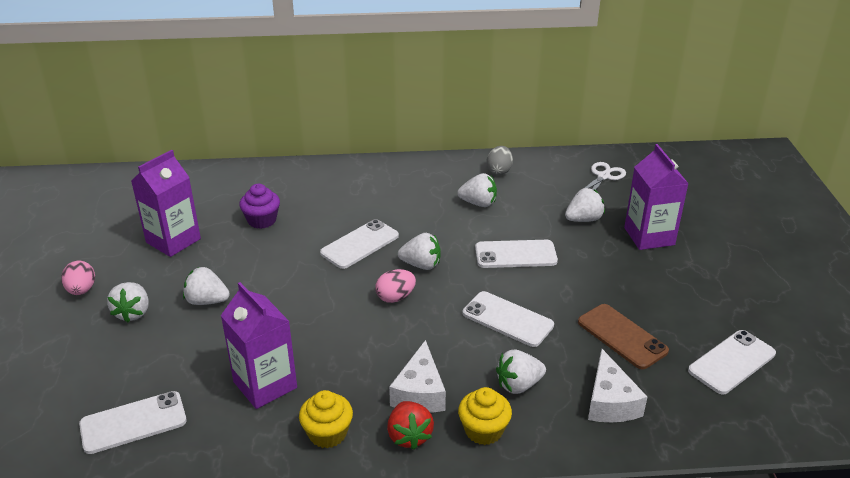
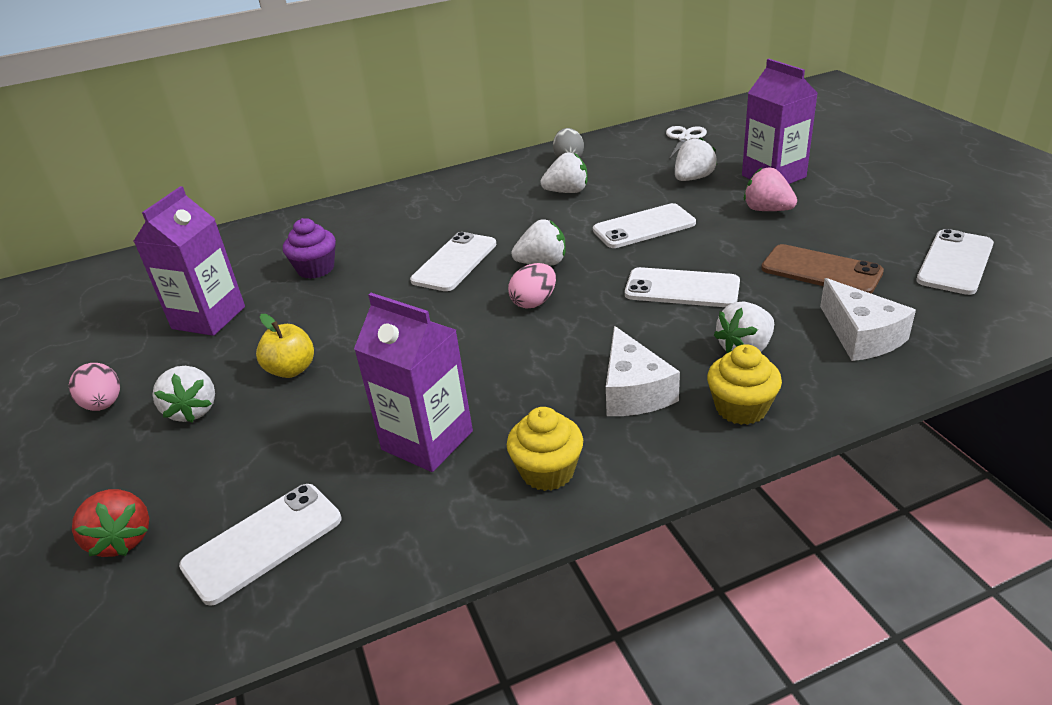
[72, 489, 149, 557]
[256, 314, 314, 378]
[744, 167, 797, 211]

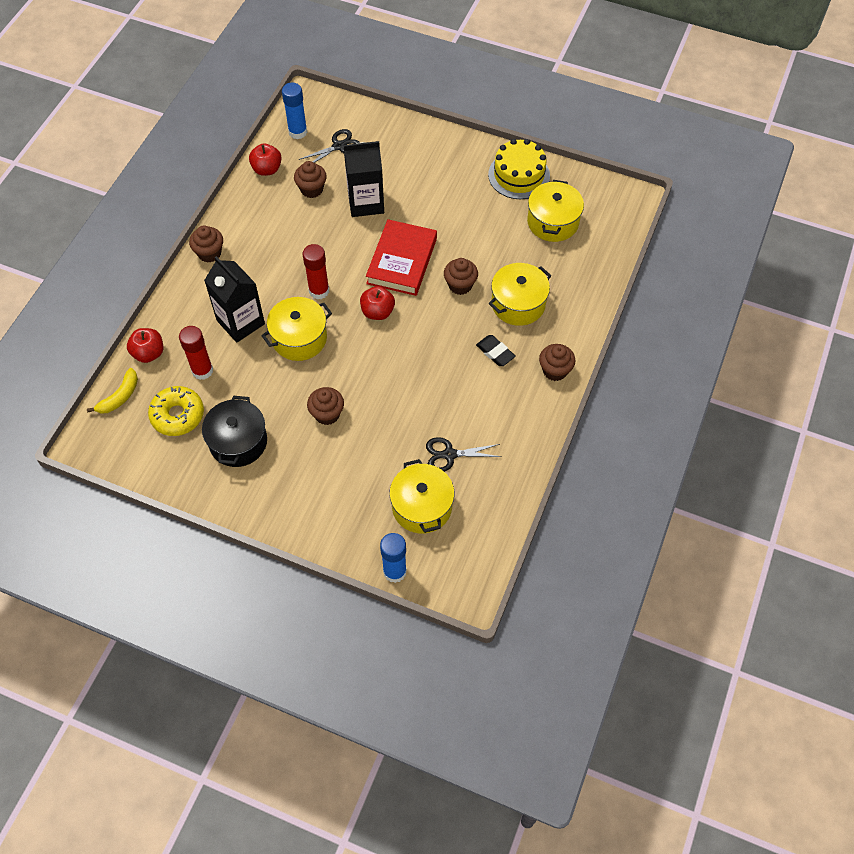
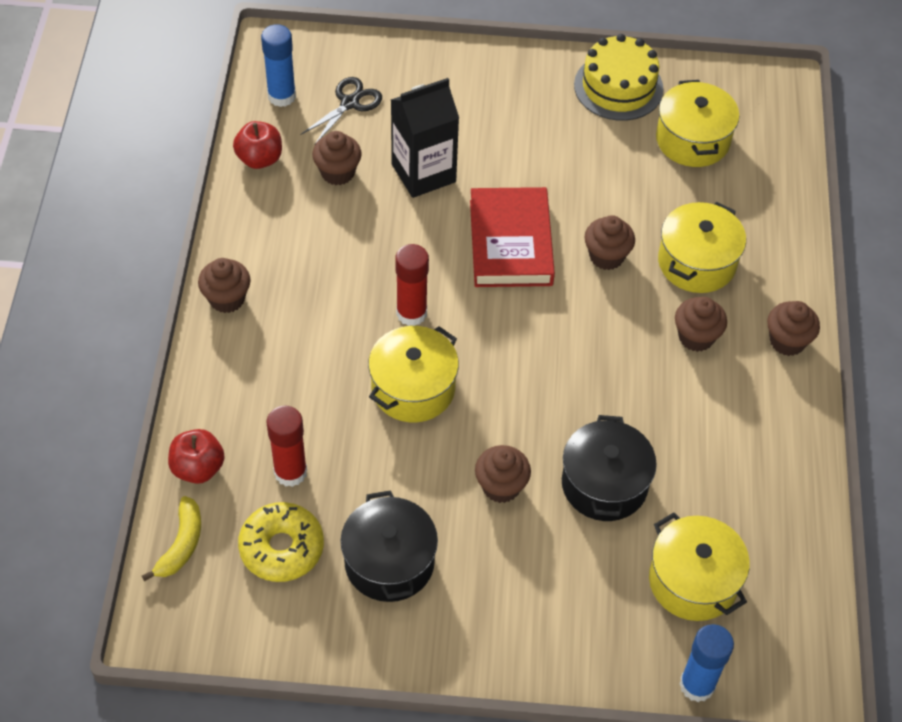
[562, 415, 657, 521]
[675, 297, 727, 352]
[204, 256, 265, 343] (first image)
[360, 286, 395, 320] (first image)
[426, 437, 502, 472] (first image)

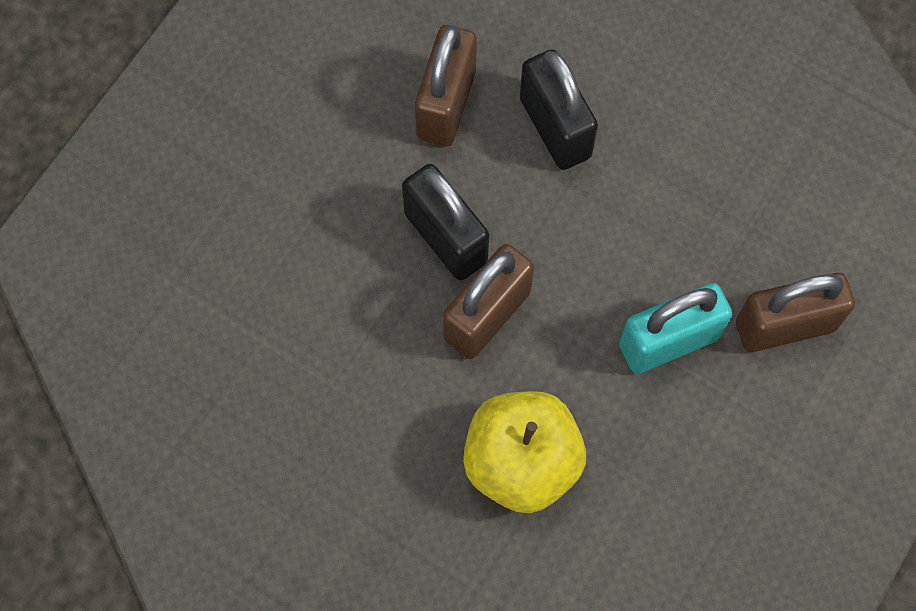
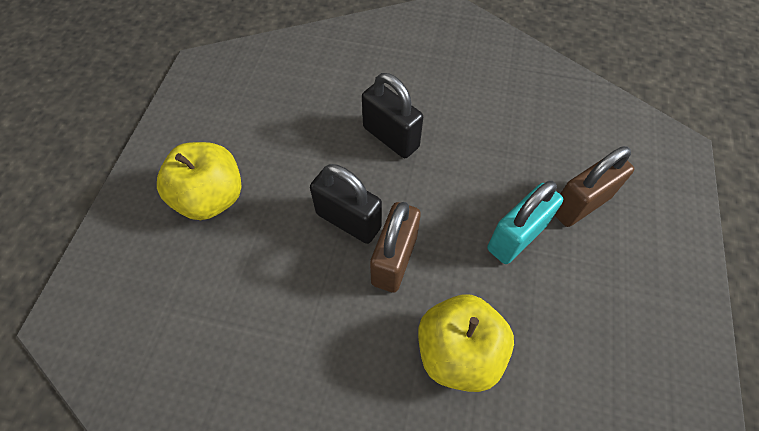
[157, 142, 241, 220]
[415, 25, 477, 146] (first image)

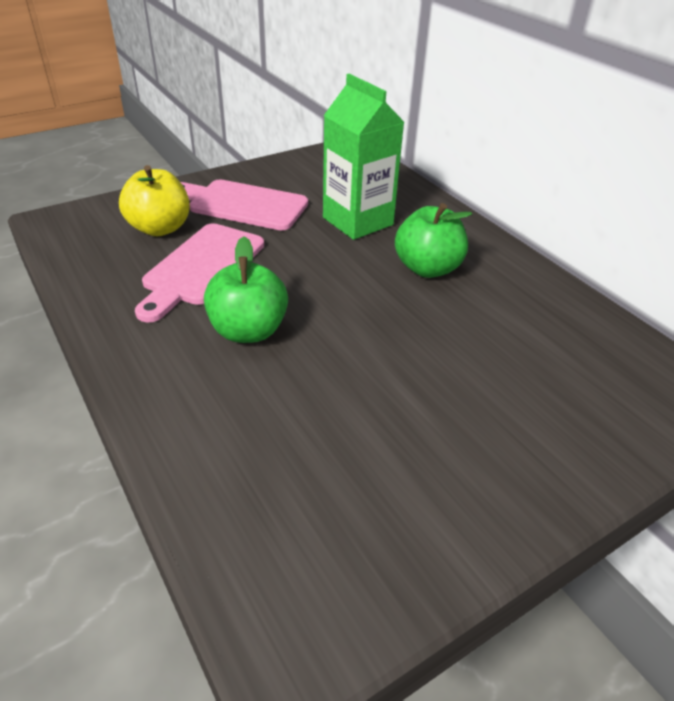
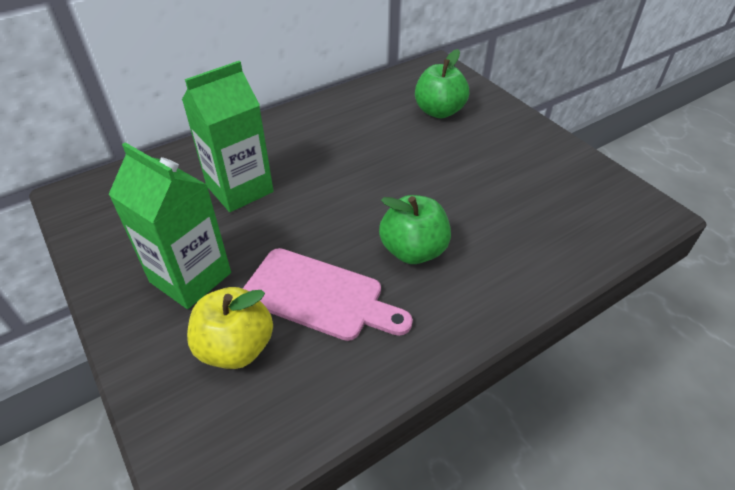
[108, 142, 231, 309]
[415, 49, 469, 118]

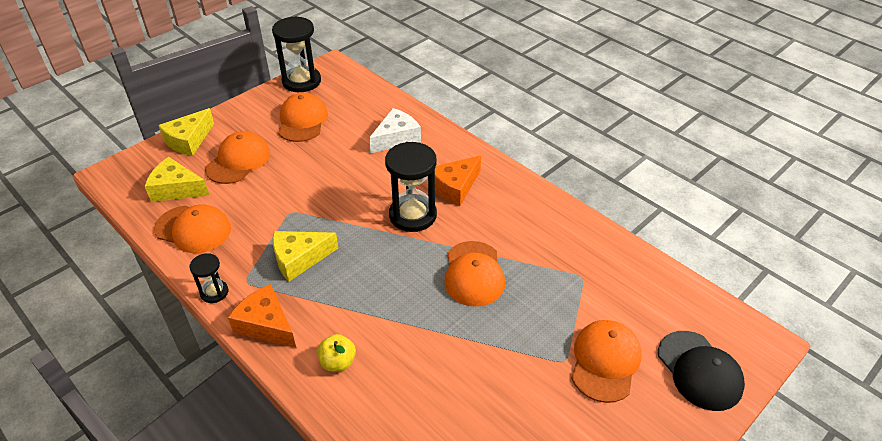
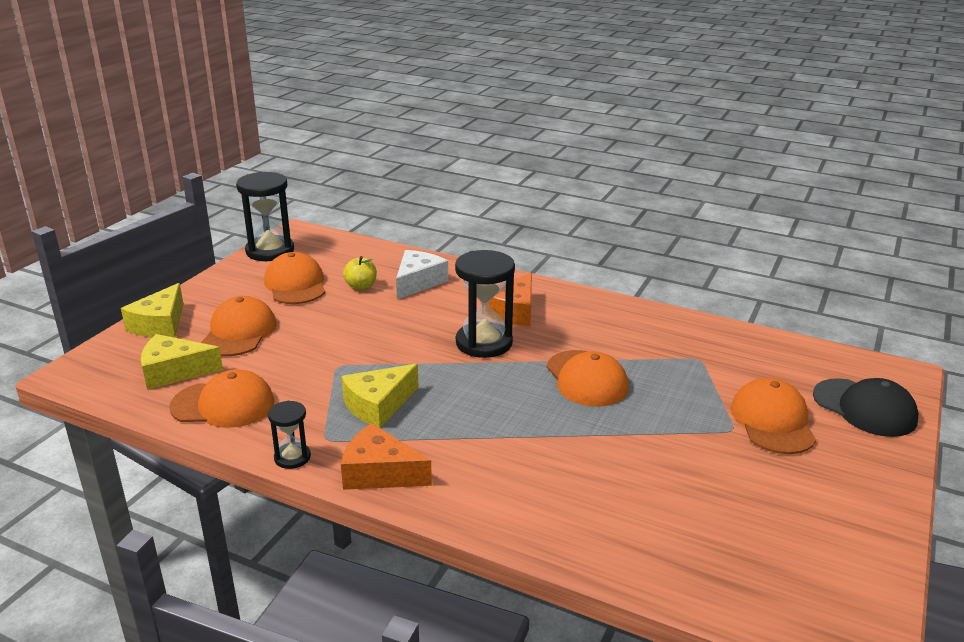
[343, 256, 377, 290]

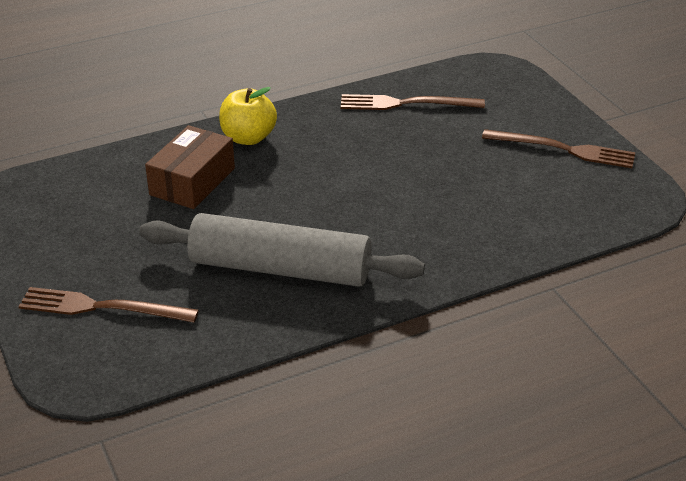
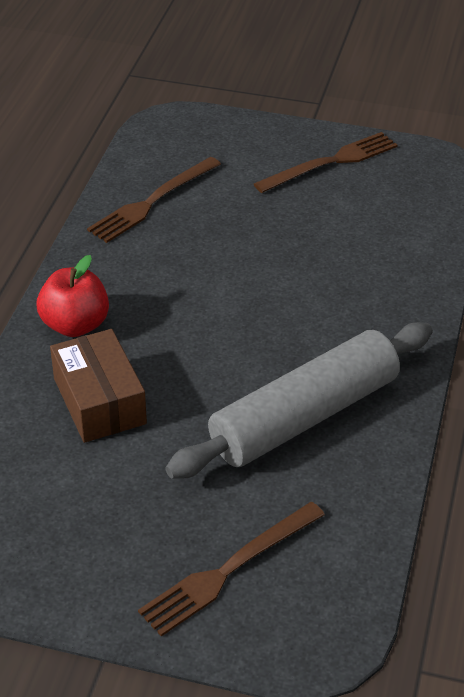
[37, 255, 109, 337]

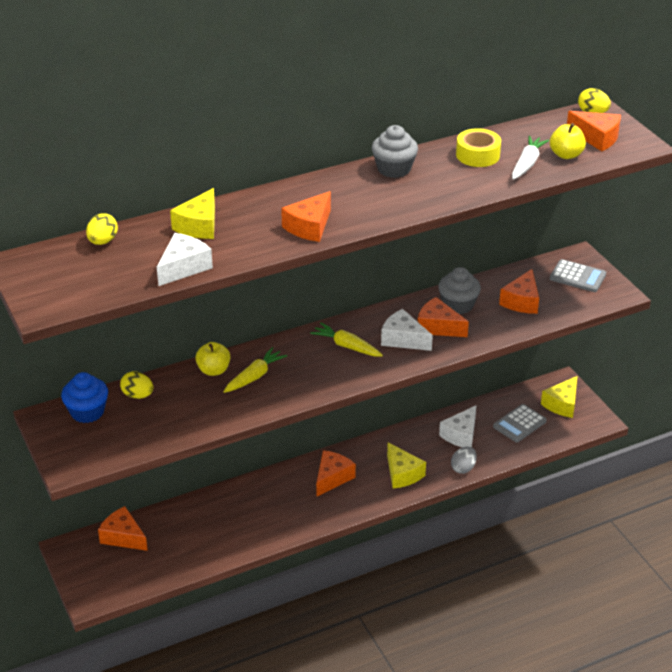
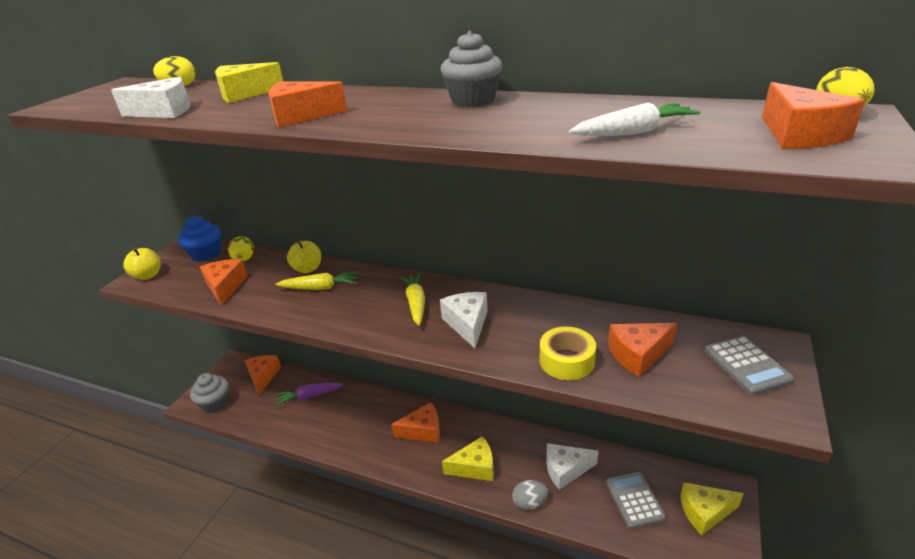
[123, 247, 160, 280]
[190, 373, 229, 413]
[200, 259, 248, 306]
[276, 383, 343, 406]
[442, 436, 494, 481]
[540, 327, 596, 380]
[606, 472, 666, 529]

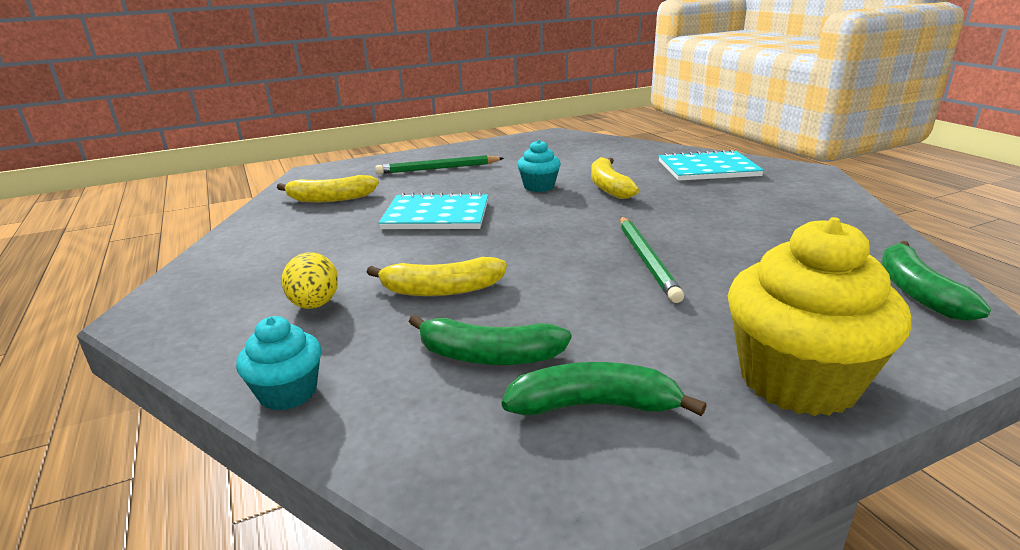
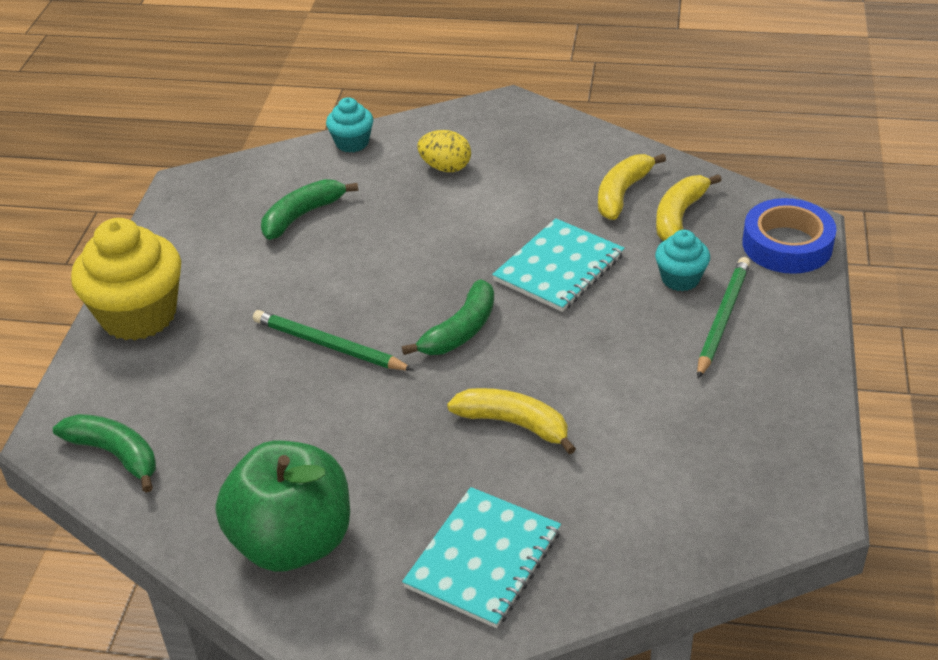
[216, 441, 350, 572]
[402, 279, 494, 355]
[598, 154, 666, 220]
[655, 230, 710, 291]
[742, 198, 836, 274]

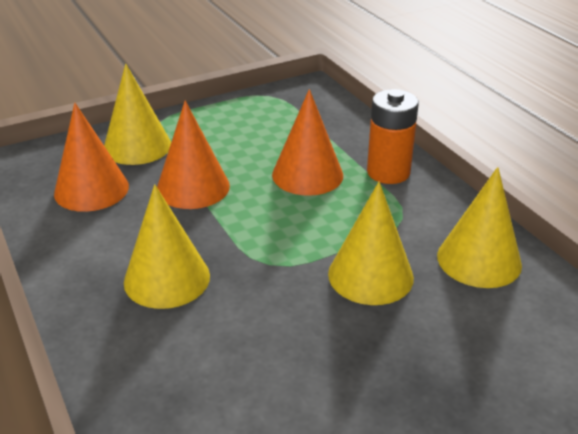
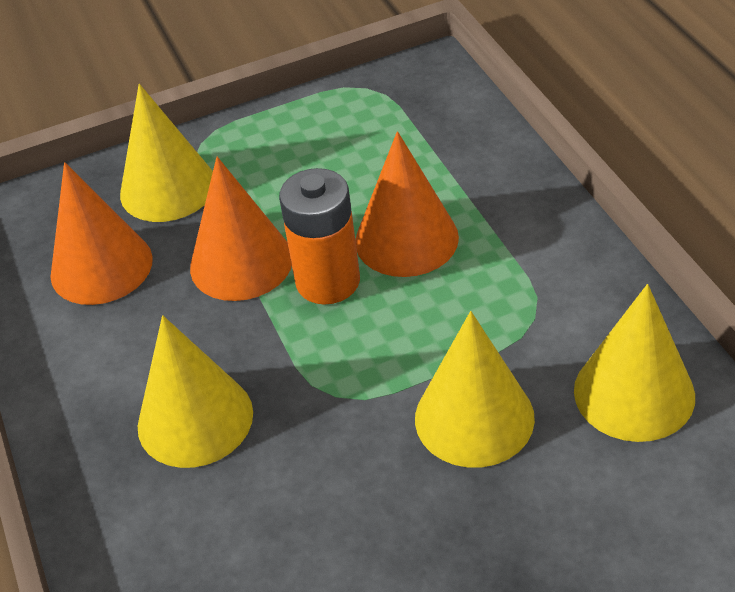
[279, 168, 360, 305]

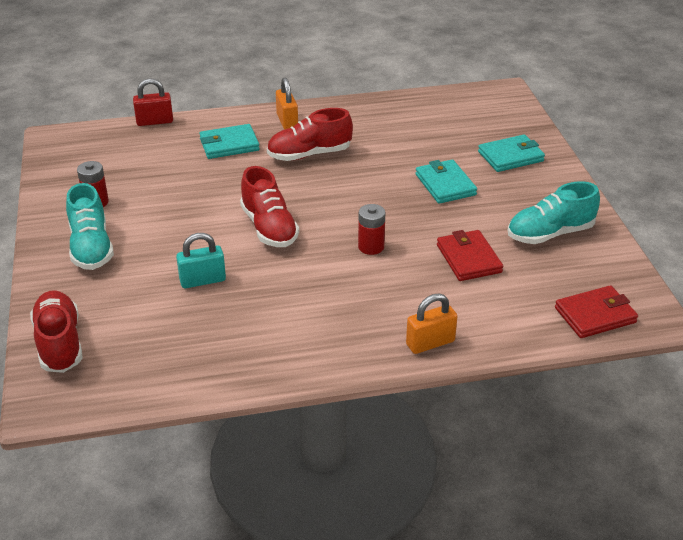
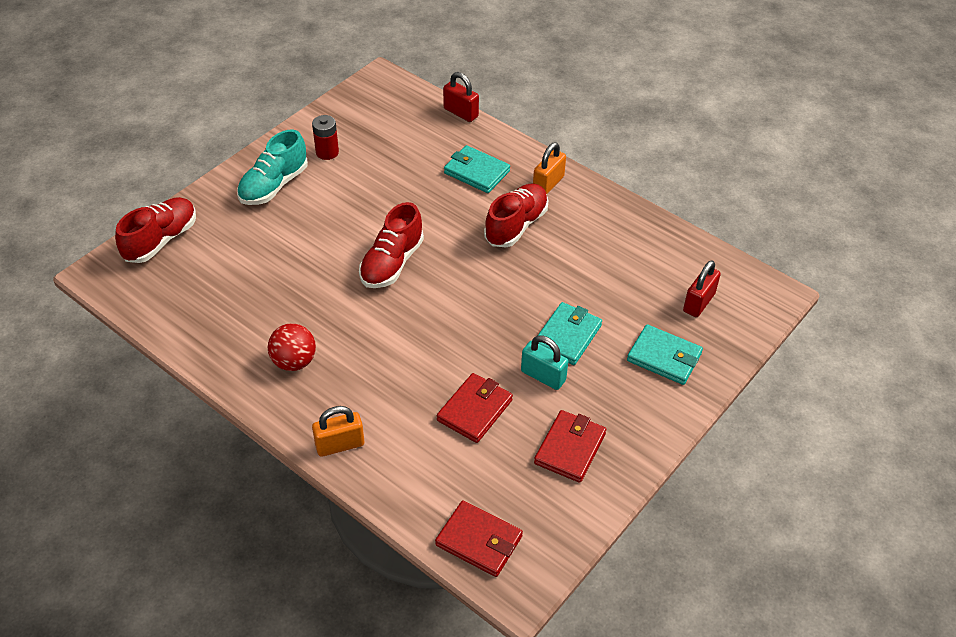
[268, 323, 316, 371]
[312, 406, 364, 457]
[484, 183, 548, 247]
[521, 335, 568, 390]
[534, 410, 606, 483]
[683, 261, 721, 317]
[358, 204, 385, 255] (first image)

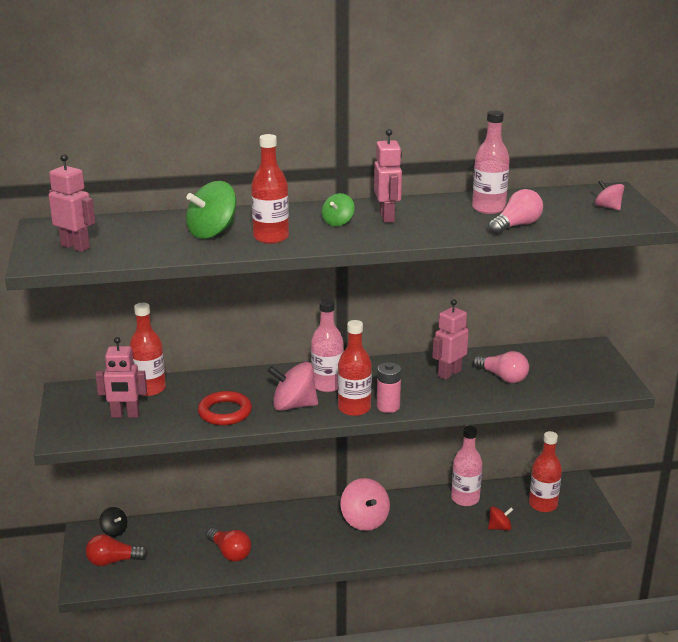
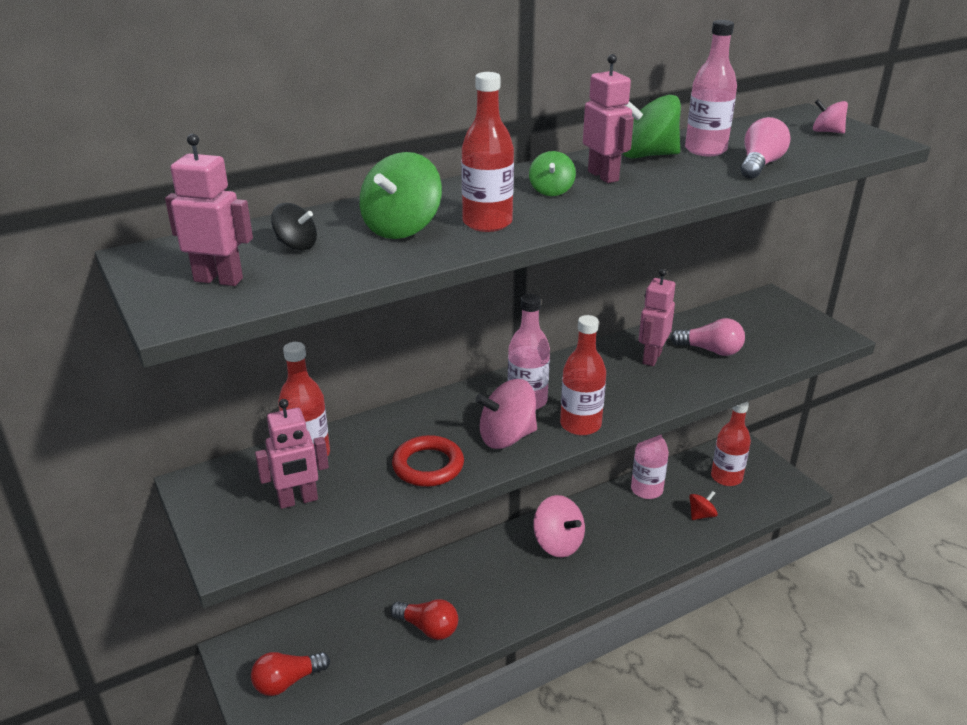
[271, 203, 317, 251]
[623, 95, 681, 159]
[377, 362, 401, 413] (first image)

